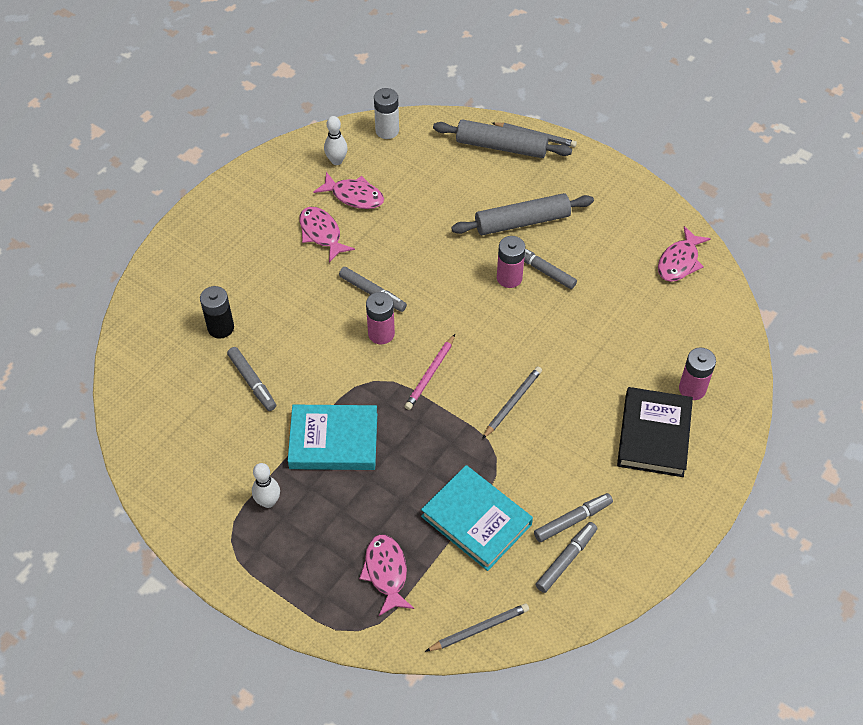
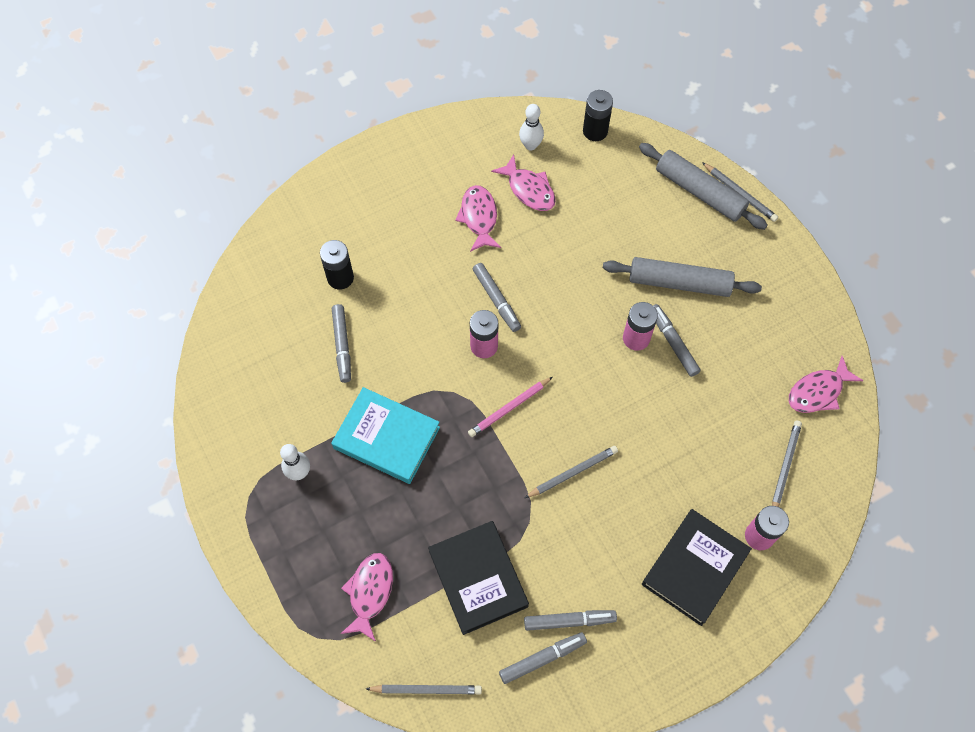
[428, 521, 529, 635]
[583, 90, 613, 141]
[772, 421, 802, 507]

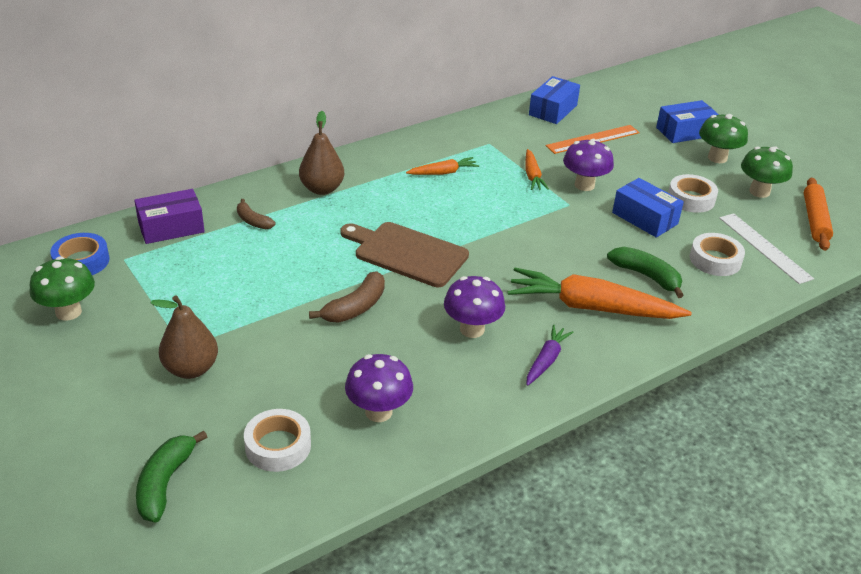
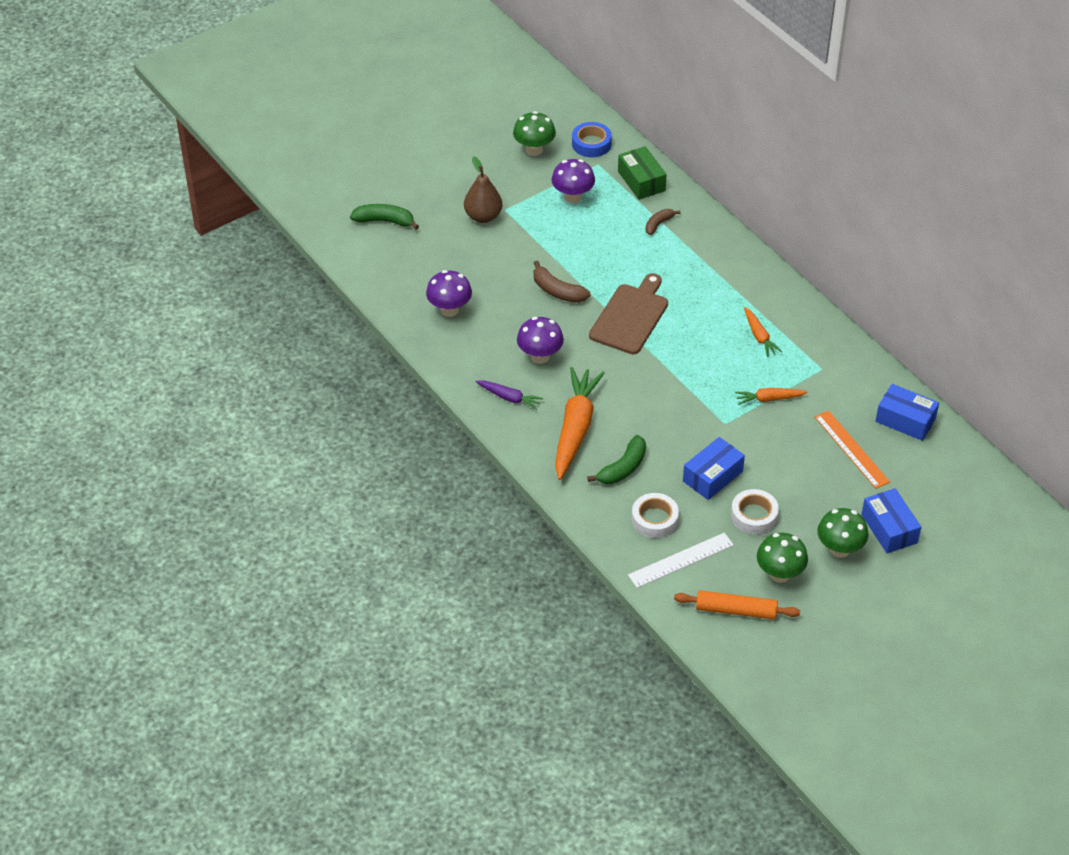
[552, 159, 595, 203]
[618, 146, 667, 200]
[244, 409, 311, 472] (first image)
[299, 111, 344, 195] (first image)

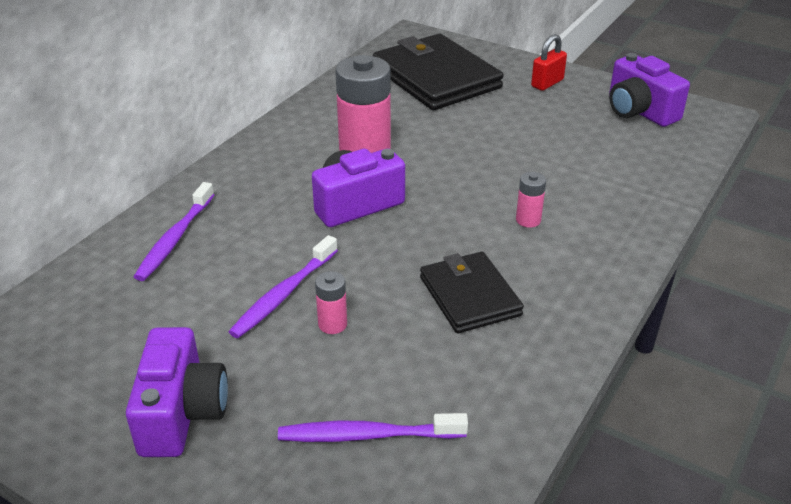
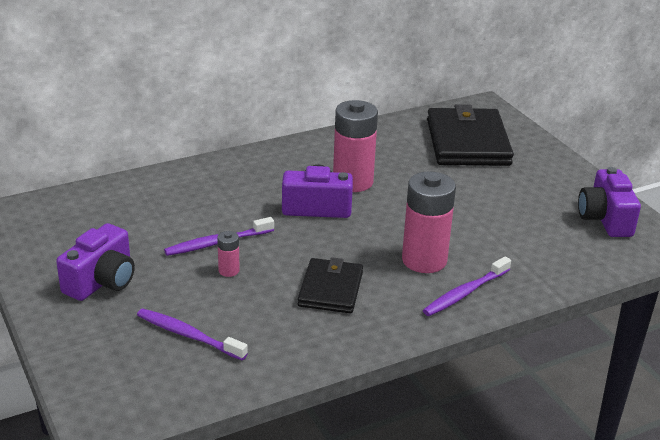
[402, 171, 456, 273]
[423, 256, 511, 316]
[531, 34, 567, 91] (first image)

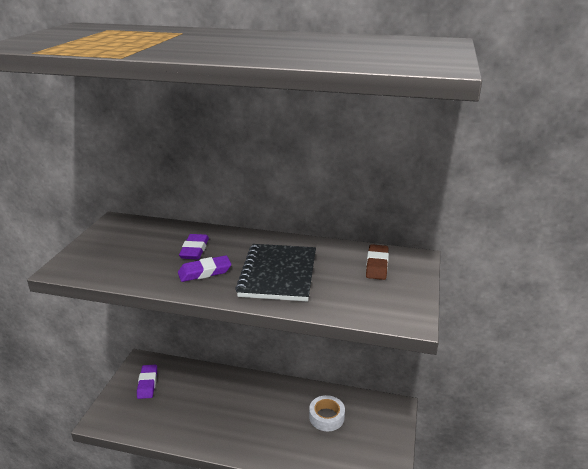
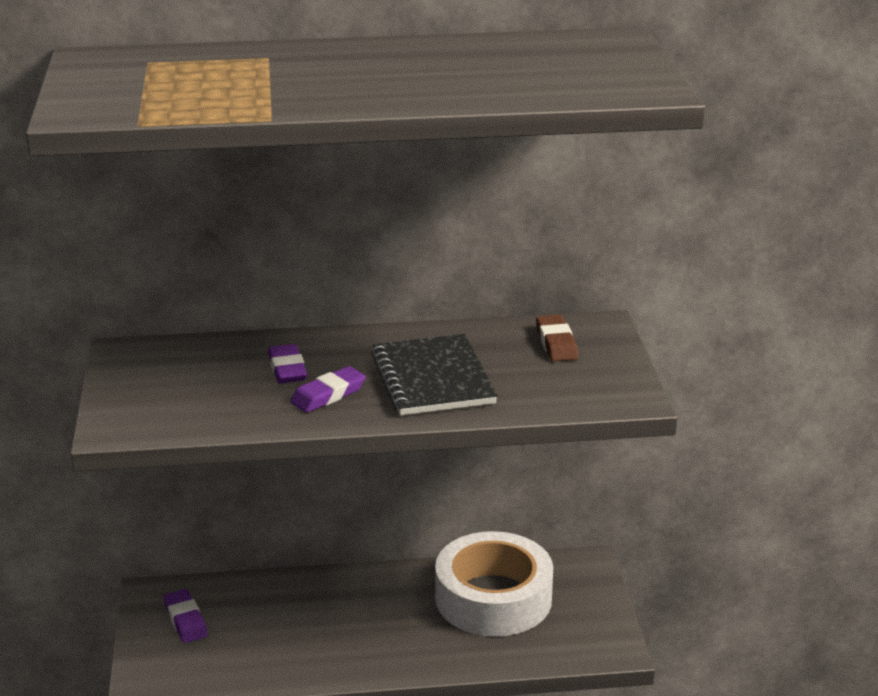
[435, 531, 553, 637]

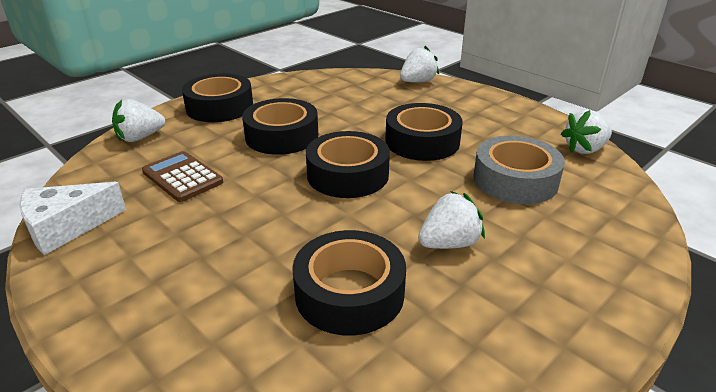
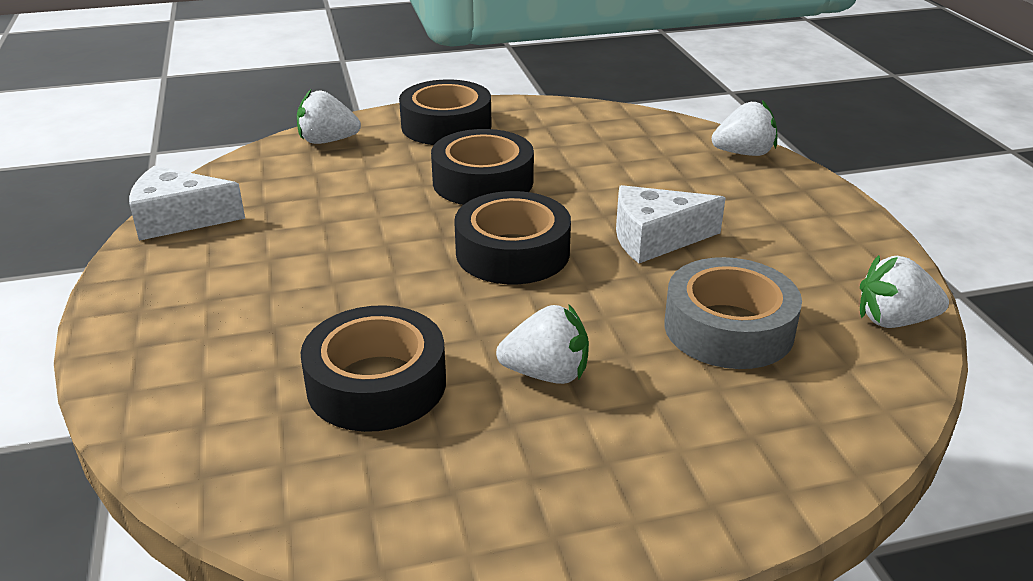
[616, 185, 725, 263]
[142, 151, 223, 202] (first image)

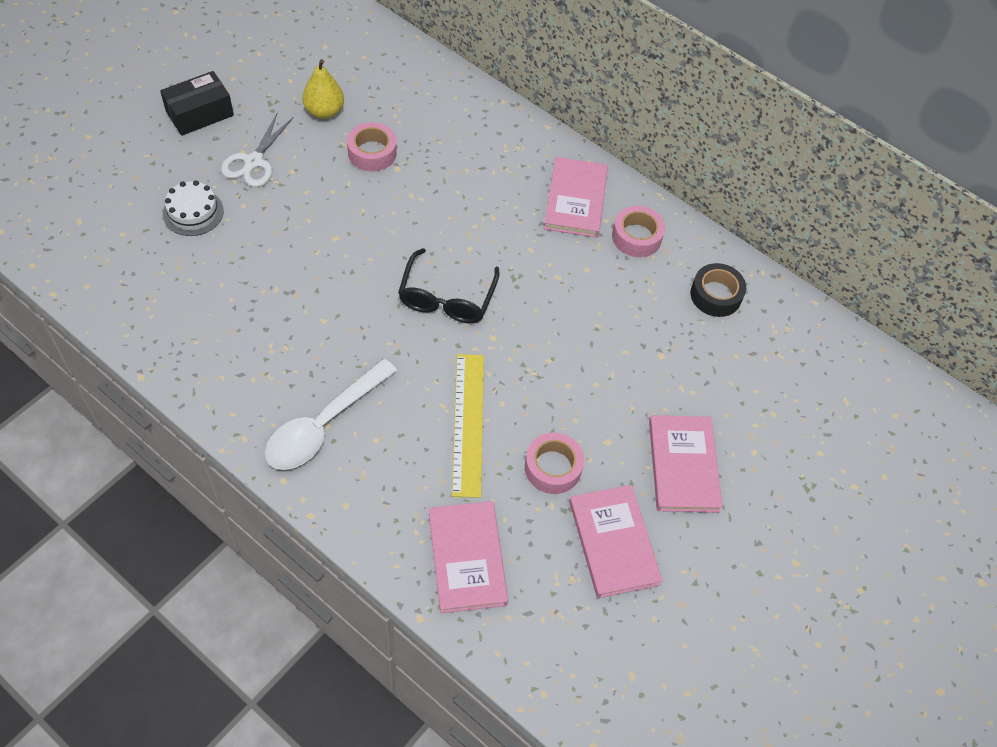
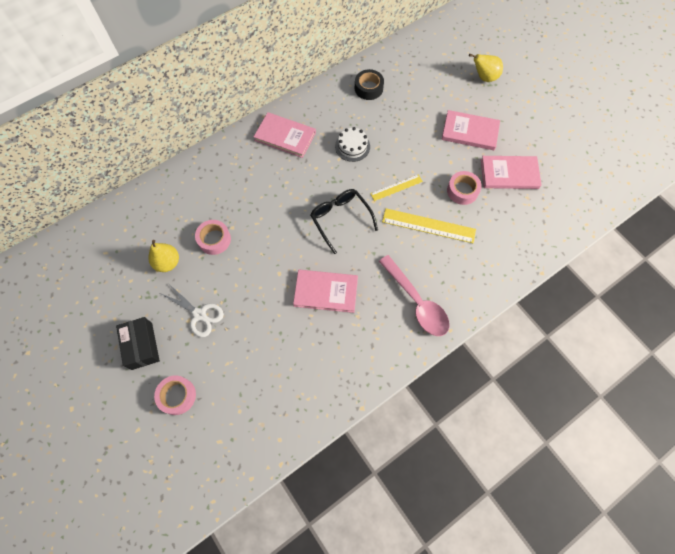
[154, 375, 196, 415]
[293, 270, 358, 313]
[310, 189, 378, 254]
[335, 127, 370, 162]
[370, 174, 423, 201]
[379, 255, 450, 336]
[469, 54, 503, 82]

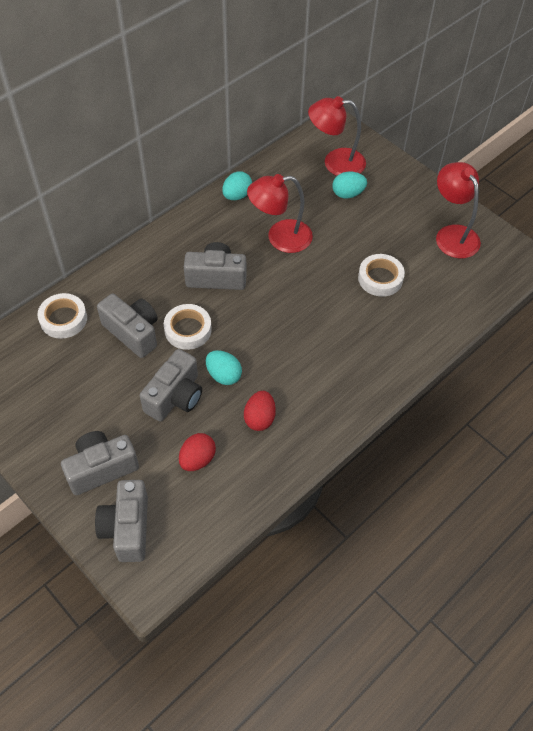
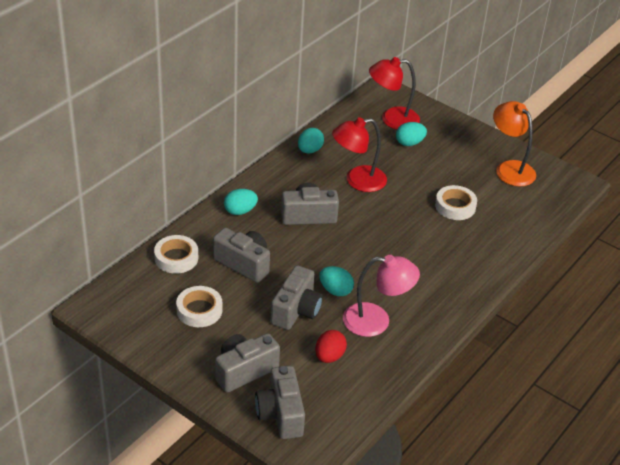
[176, 286, 222, 327]
[224, 189, 258, 215]
[343, 255, 420, 337]
[493, 101, 536, 186]

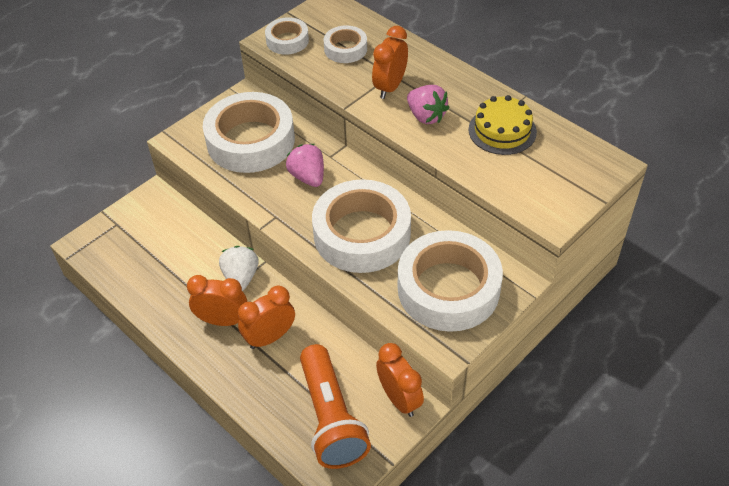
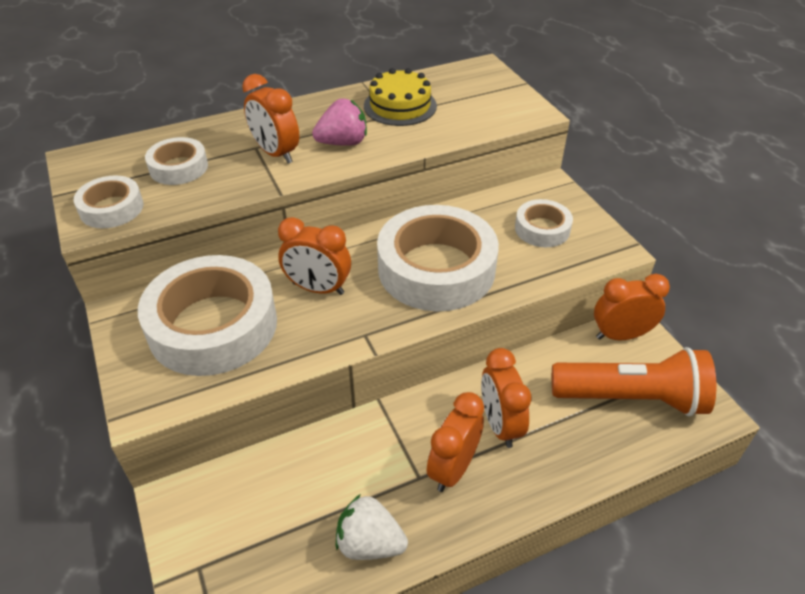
[278, 217, 351, 295]
[336, 494, 408, 560]
[515, 199, 573, 247]

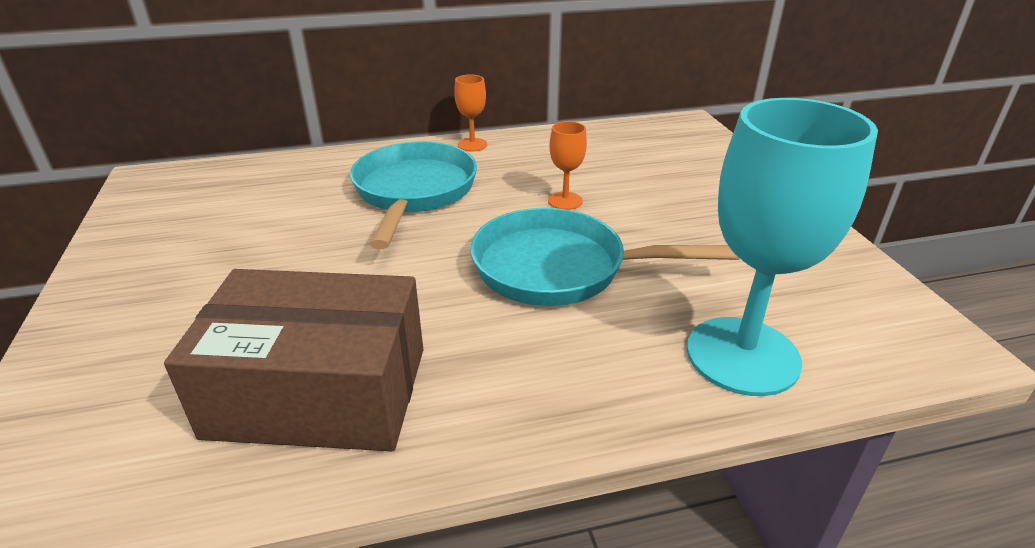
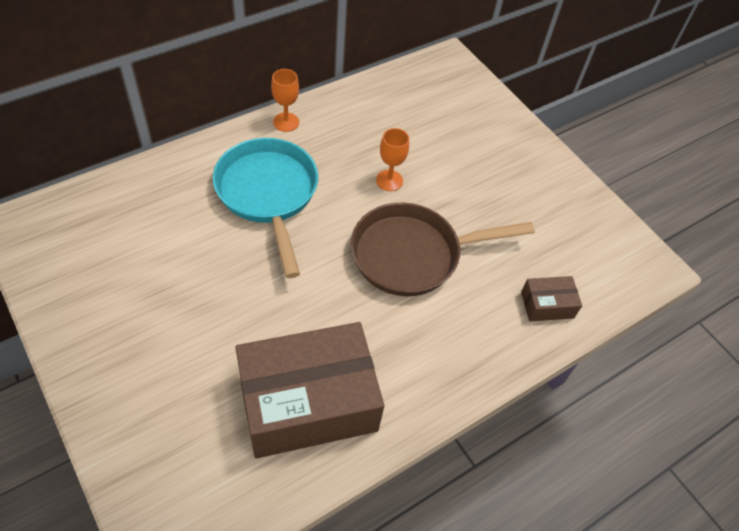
[351, 202, 535, 296]
[521, 276, 582, 321]

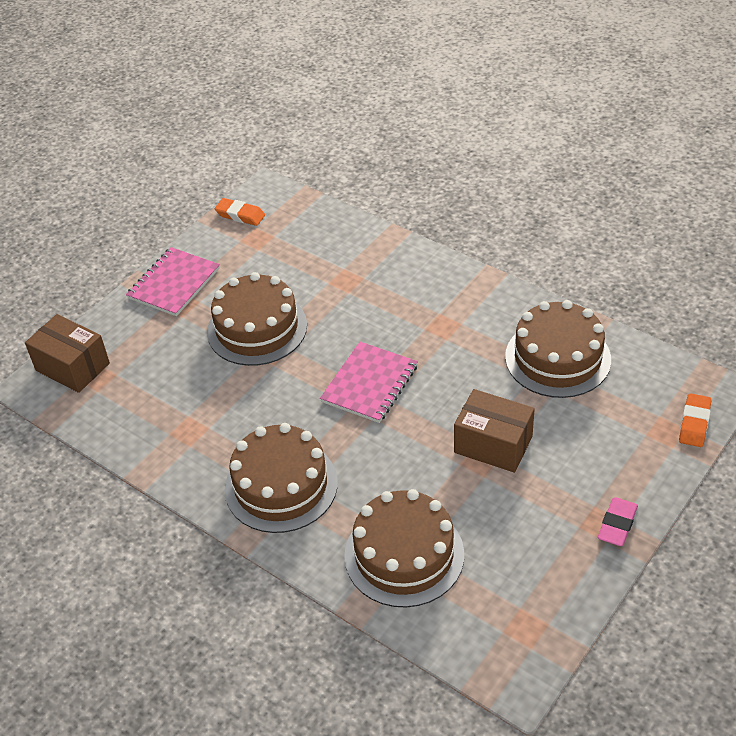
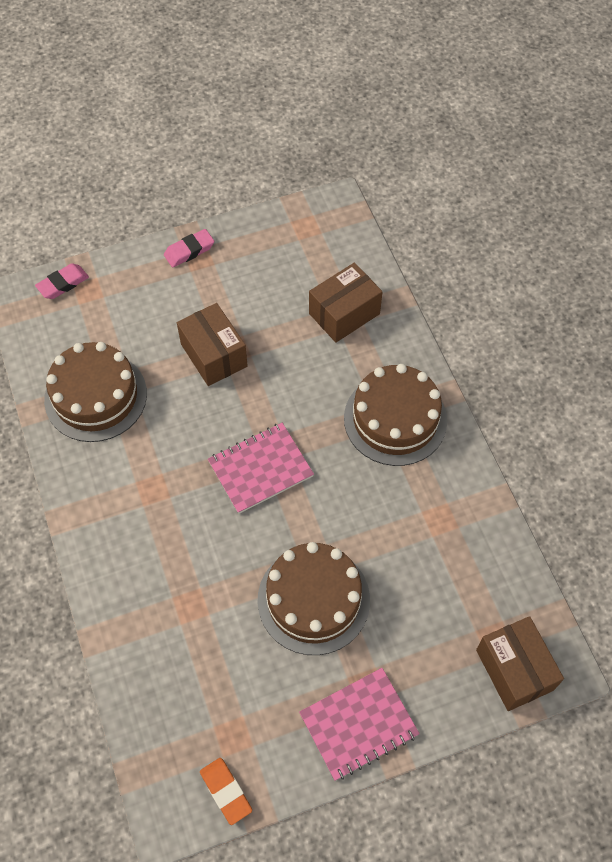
[35, 264, 89, 299]
[309, 263, 382, 343]

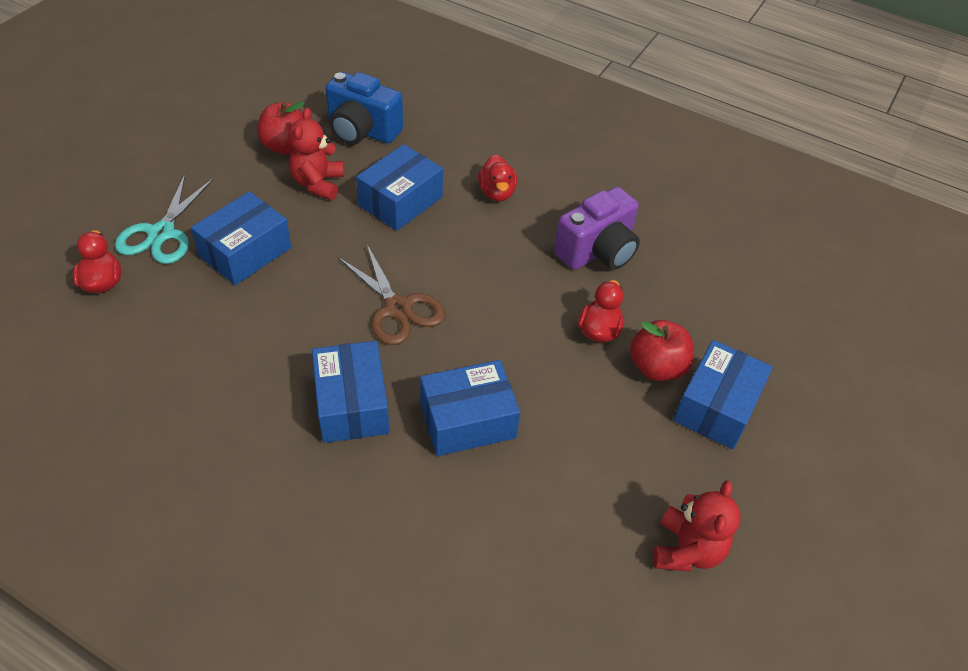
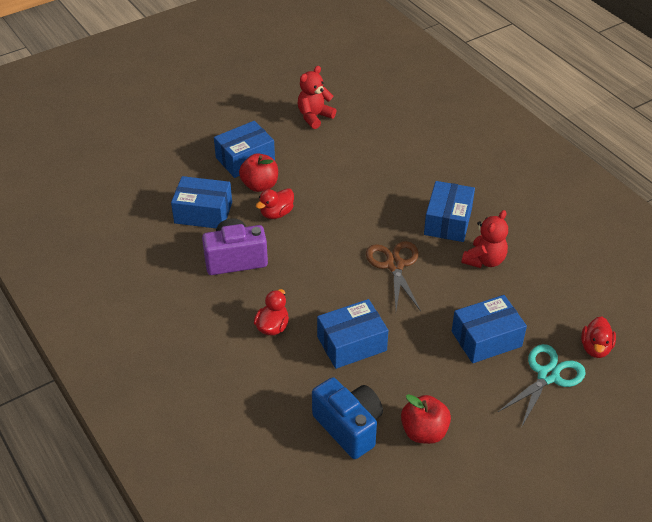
[171, 176, 232, 228]
[462, 210, 508, 268]

